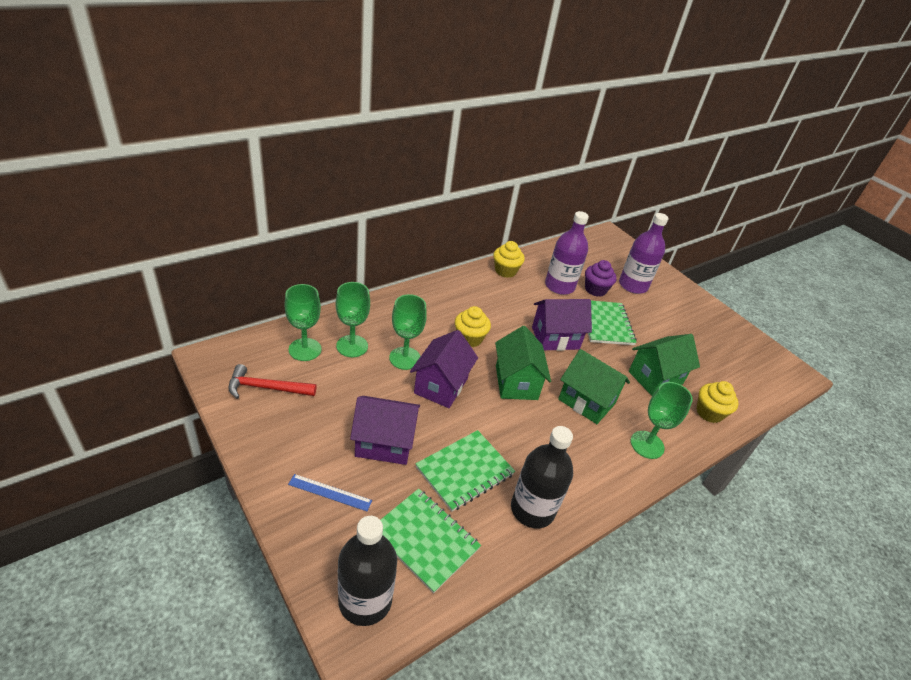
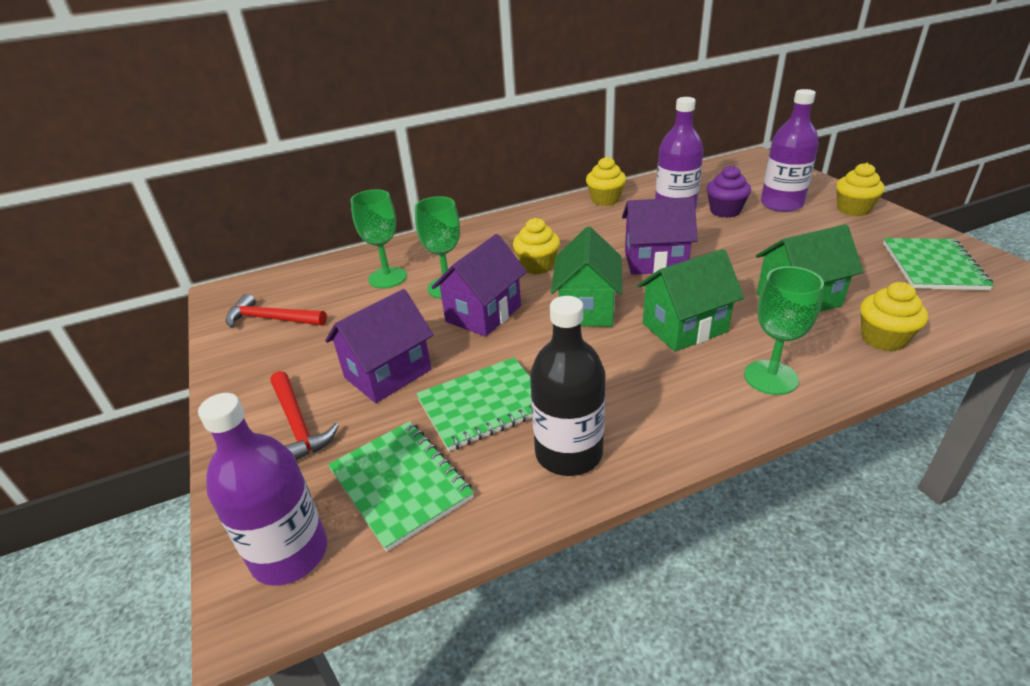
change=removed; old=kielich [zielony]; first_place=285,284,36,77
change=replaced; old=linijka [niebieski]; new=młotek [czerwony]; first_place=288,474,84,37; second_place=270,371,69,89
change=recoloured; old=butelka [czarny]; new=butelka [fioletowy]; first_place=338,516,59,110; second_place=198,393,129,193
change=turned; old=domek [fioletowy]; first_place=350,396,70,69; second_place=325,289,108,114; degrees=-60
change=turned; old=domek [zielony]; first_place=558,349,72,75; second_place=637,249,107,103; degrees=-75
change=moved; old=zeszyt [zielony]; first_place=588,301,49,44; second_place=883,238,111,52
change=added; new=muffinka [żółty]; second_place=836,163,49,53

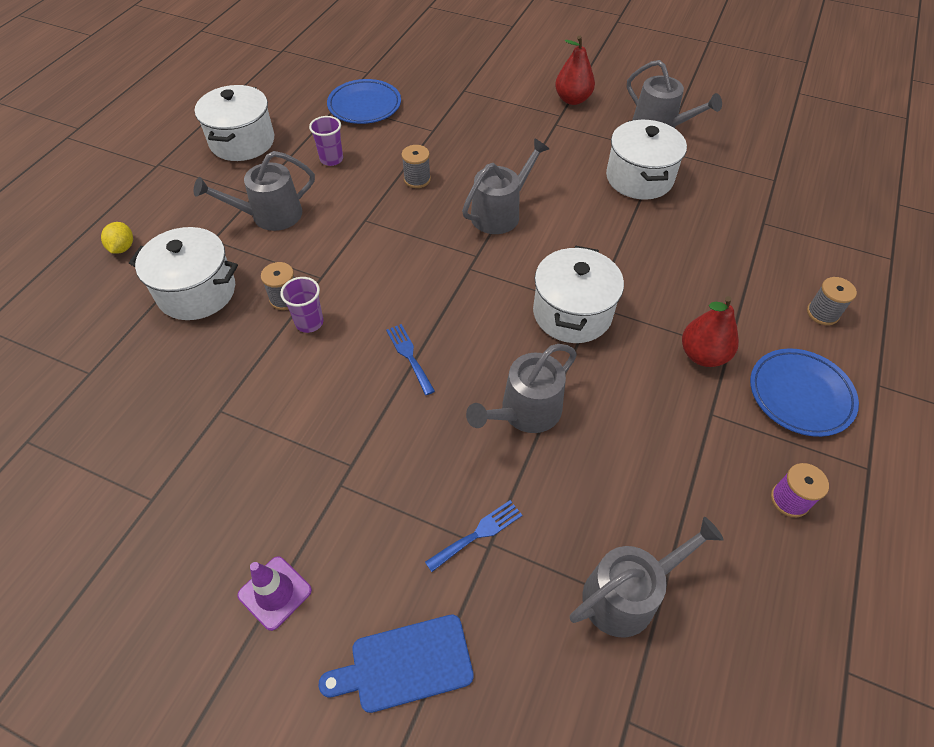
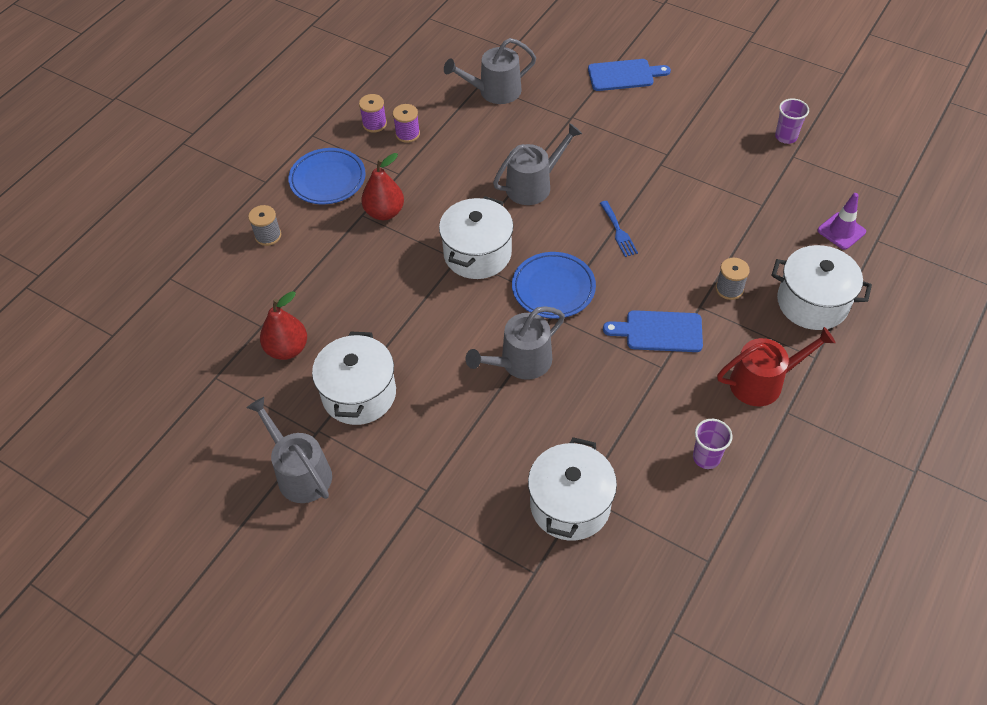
change=removed; old=cytryna [żółty]; first_place=101,222,32,32
change=recoloured; old=konewka [szary]; new=konewka [czerwony]; first_place=194,151,121,80; second_place=717,327,119,79
change=moved; old=garnek [biały]; first_place=195,85,79,76; second_place=528,437,89,104
change=moved; old=pachołek [fioletowy]; first_place=237,556,75,75; second_place=817,193,49,57
change=moved; old=szklanka [fioletowy]; first_place=280,277,43,56; second_place=775,98,34,46
change=moved; old=talerz [niebieski]; first_place=327,79,74,45; second_place=512,252,84,67
change=removed; old=szpulka [szary]; first_place=402,145,29,43
change=removed; old=widelec [niebieski]; first_place=425,500,97,72
change=moved; old=gruszka [czerwony]; first_place=555,36,40,69; second_place=260,291,47,69
change=added; new=szpulka [fioletowy]; second_place=393,104,27,39
change=added; new=deska do krojenia [niebieski]; second_place=603,310,100,42

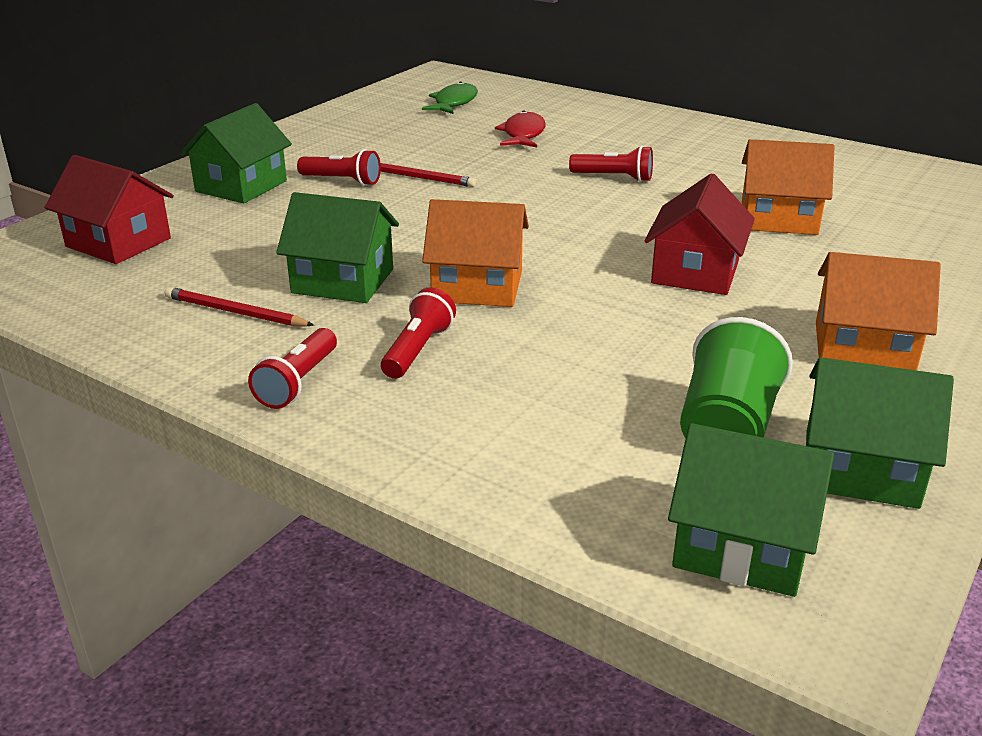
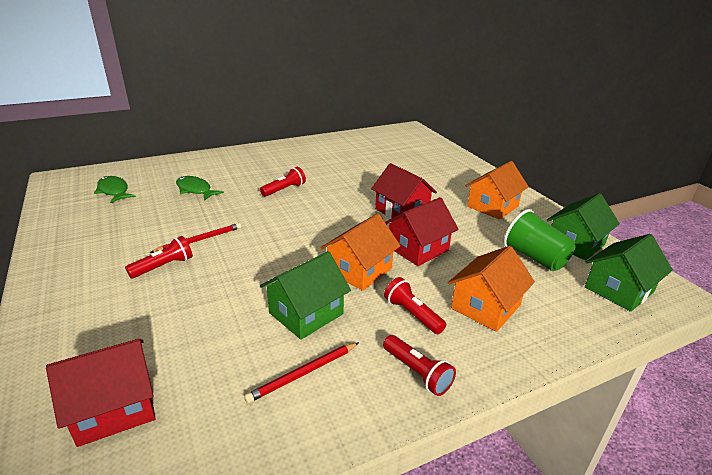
change=removed; old=domek [zielony]; first_place=180,103,112,101
change=recoloured; old=ryba [czerwony]; new=ryba [zielony]; first_place=495,110,51,37; second_place=176,176,48,25
change=moved; old=domek [pomarańczowy]; first_place=741,139,94,96; second_place=448,246,87,86
change=added; new=domek [czerwony]; second_place=385,197,74,69

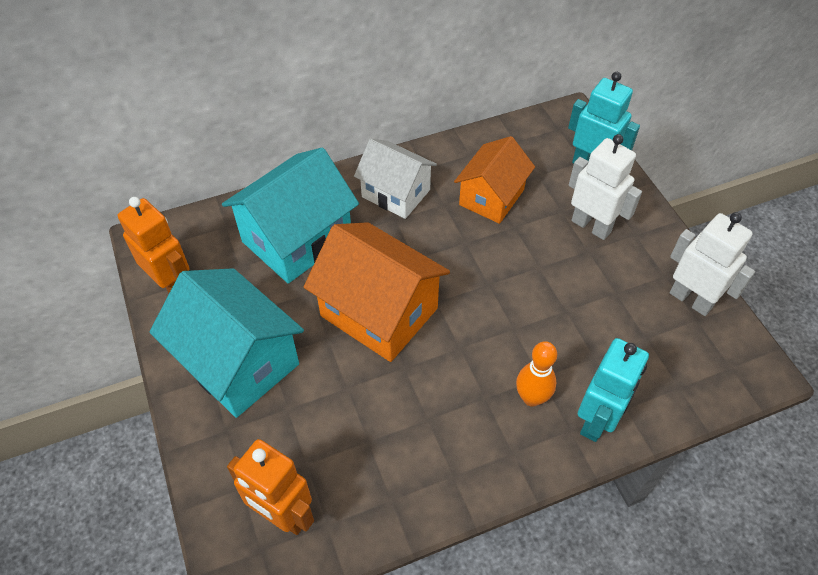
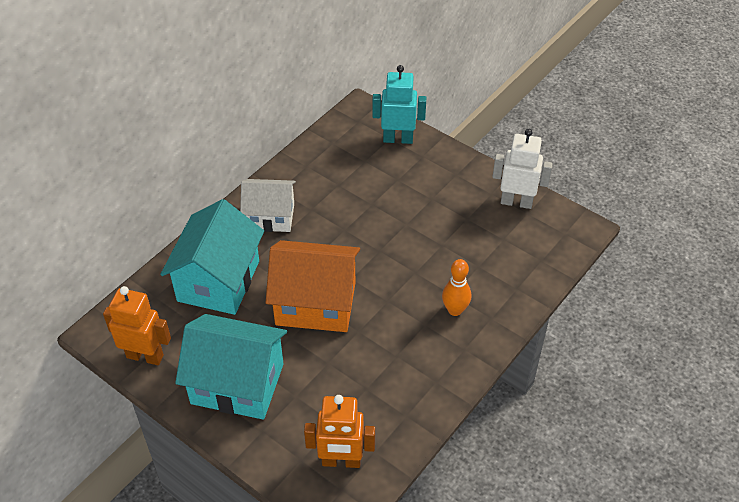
change=removed; old=domek [pomarańczowy]; first_place=454,136,81,88
change=removed; old=robot [biały]; first_place=569,134,73,106
change=removed; old=robot [turkusowy]; first_place=578,338,71,104

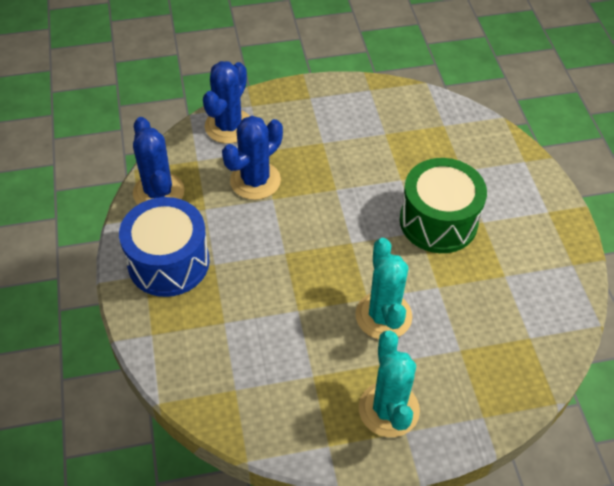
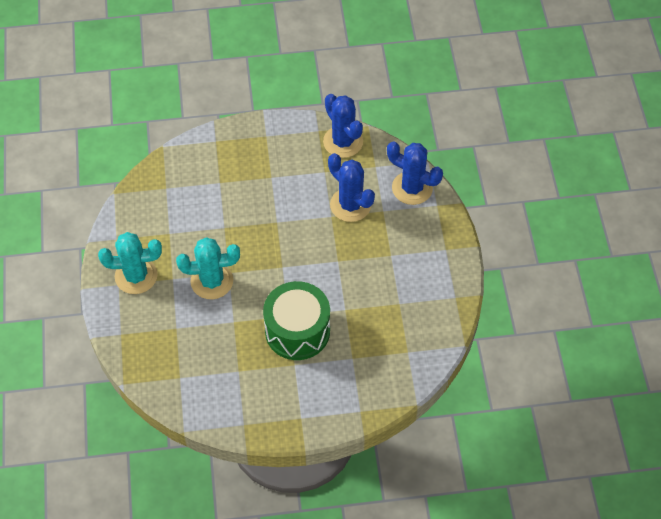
change=removed; old=bęben [niebieski]; first_place=119,197,91,100
change=turned; old=kaktus [niebieski]; first_place=133,117,52,88; second_place=323,94,40,64; degrees=75

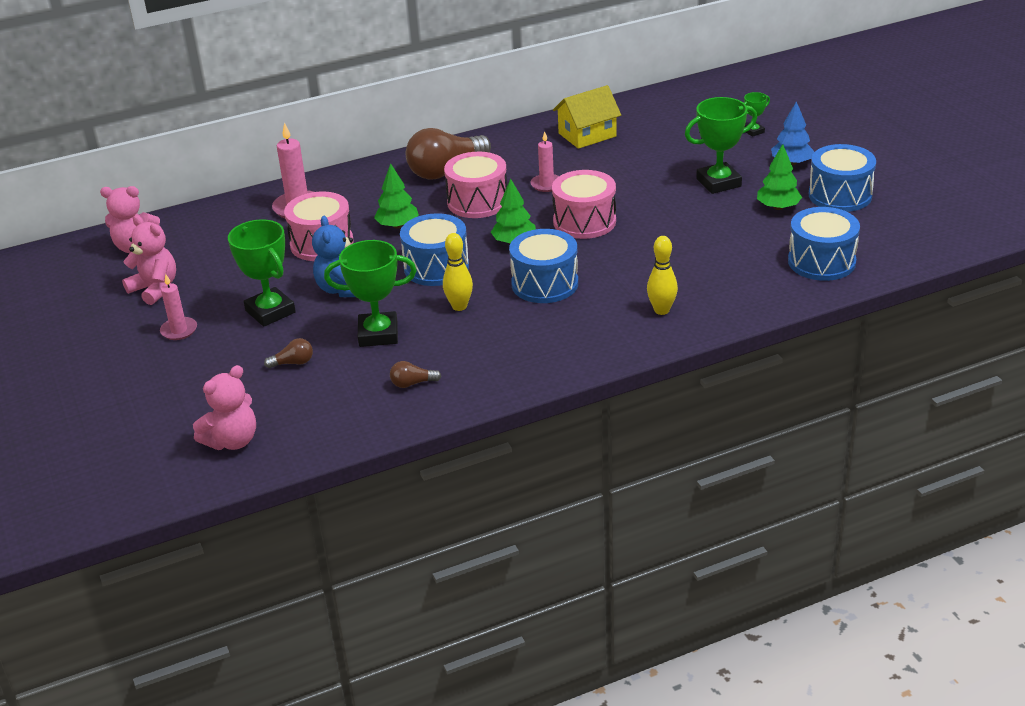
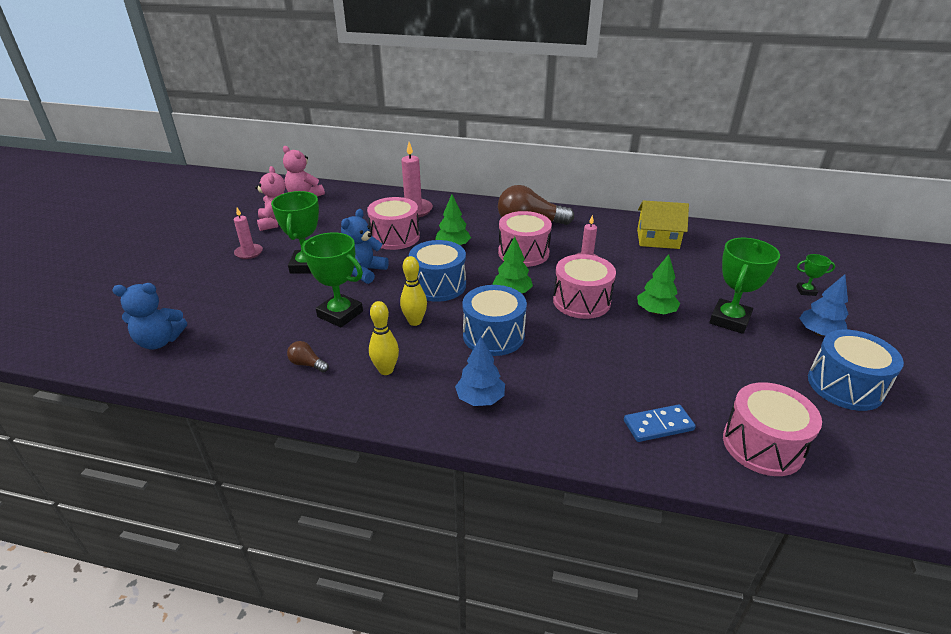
change=recoloured; old=miś [różowy]; new=miś [niebieski]; first_place=193,365,63,85; second_place=112,283,75,66
change=removed; old=żarówka [brązowy]; first_place=264,338,49,30
change=moved; old=kręgiel [żółty]; first_place=647,236,31,79; second_place=369,301,30,74
change=turned; old=puchar [zielony]; first_place=685,97,72,97; second_place=709,238,71,96; degrees=-75
change=moved; old=drzewko [zielony]; first_place=757,144,45,66; second_place=637,254,43,60
change=recoloured; old=bęben [niebieski]; new=bęben [różowy]; first_place=788,207,72,74; second_place=723,382,99,94
change=added; new=drzewko [niebieski]; second_place=455,337,50,69
change=added; new=kostka domina [niebieski]; second_place=624,404,72,38

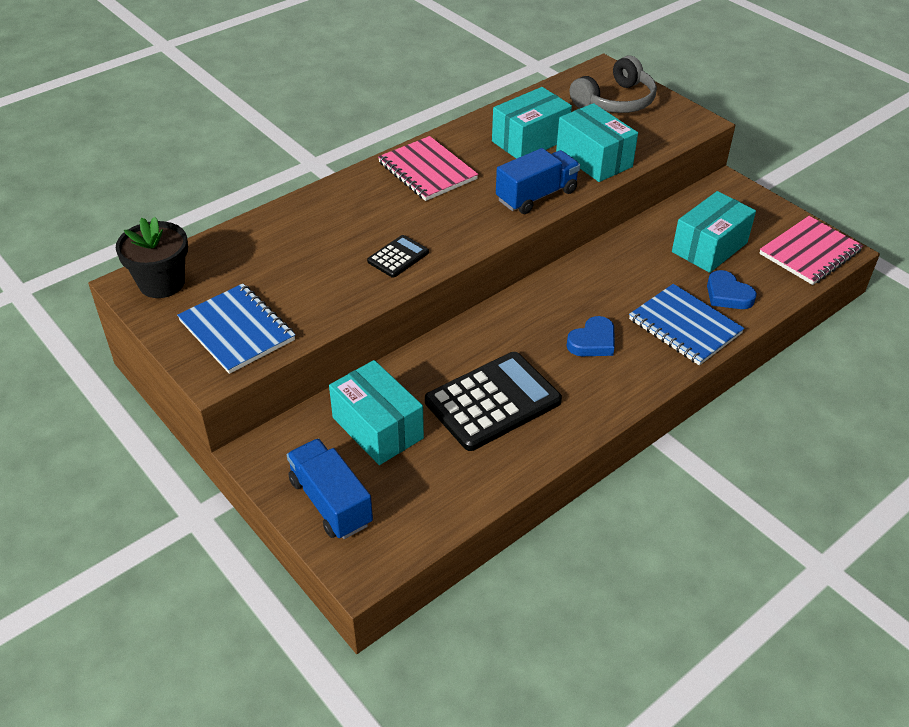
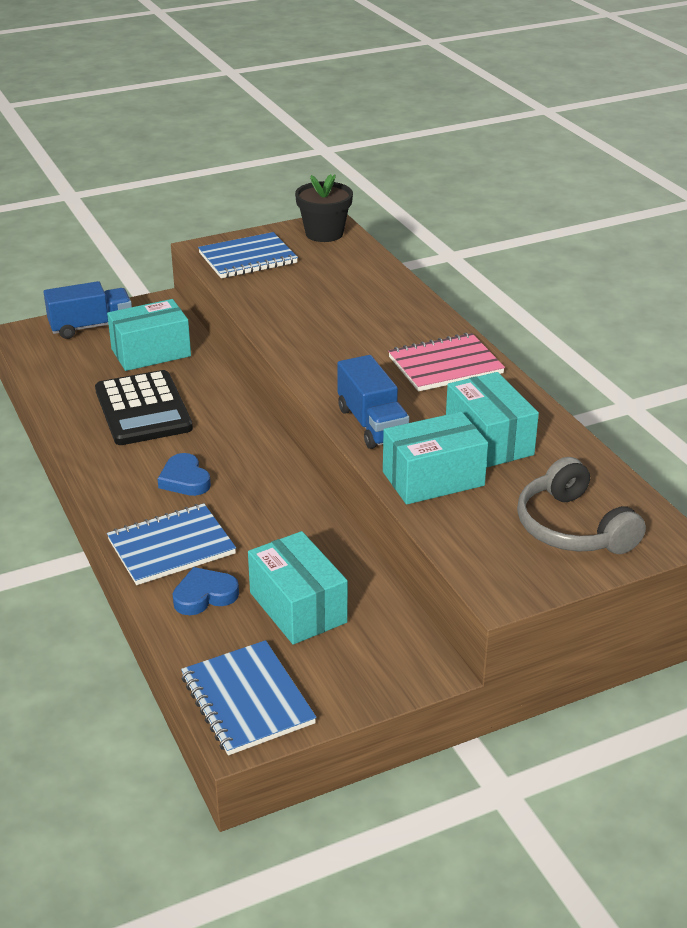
change=removed; old=kalkulator [czarny]; first_place=367,235,62,43
change=recoloured; old=zeszyt [różowy]; new=zeszyt [niebieski]; first_place=759,216,104,69; second_place=181,640,136,115

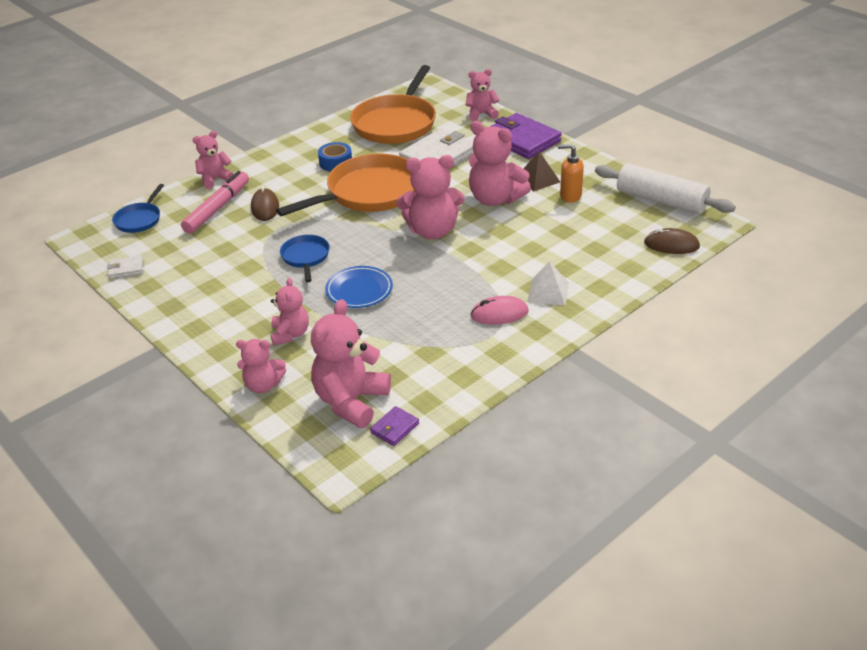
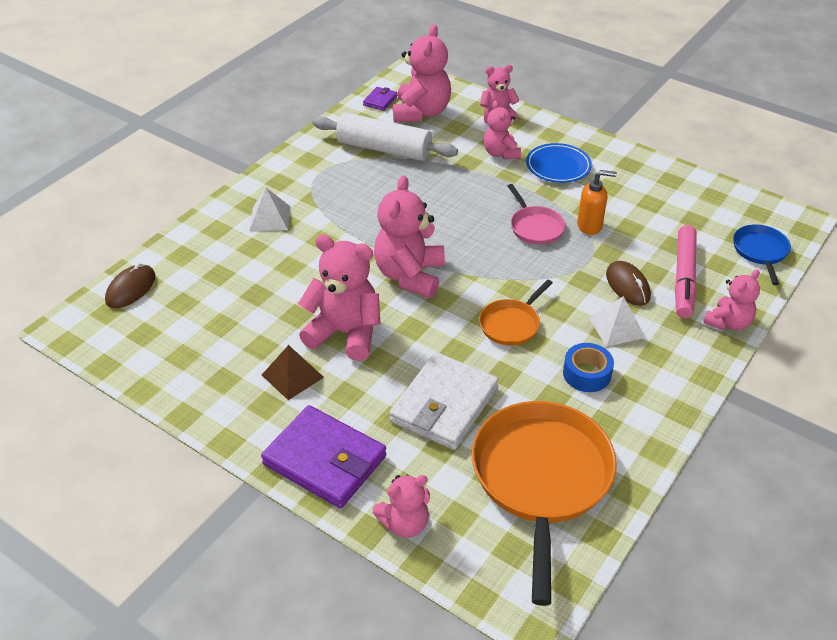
change=removed; old=portfel [biały]; first_place=107,255,36,24
change=resized; old=patelnia [pomarańczowy]; first_place=276,154,140,62; second_place=479,280,74,66; factor=0.49
change=recoloured; old=patelnia [niebieski]; new=patelnia [różowy]; first_place=280,235,50,47; second_place=508,184,58,61
change=moved; old=talerz [niebieski]; first_place=325,266,68,42; second_place=526,143,66,40
change=turned; old=miś [różowy]; first_place=396,155,69,84; second_place=374,175,71,123; degrees=-60
change=removed; old=myszka [różowy]; first_place=470,296,58,29
change=moved; old=dozownik mydła [pomarańczowy]; first_place=558,144,26,59; second_place=577,170,40,65
change=moved; old=wałek do ciasta [biały]; first_place=595,163,141,51; second_place=312,113,146,48
change=turned; old=myszka [brązowy]; first_place=644,228,56,26; second_place=105,263,50,45; degrees=-60
change=added; new=piramida [biały]; second_place=589,296,57,51

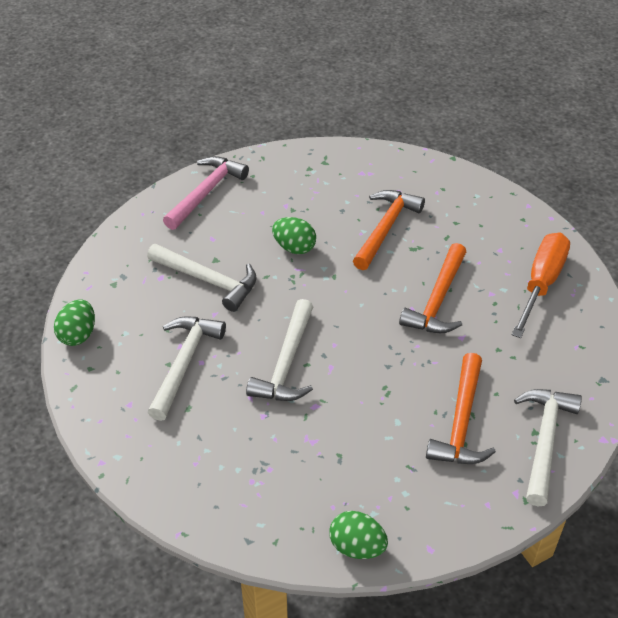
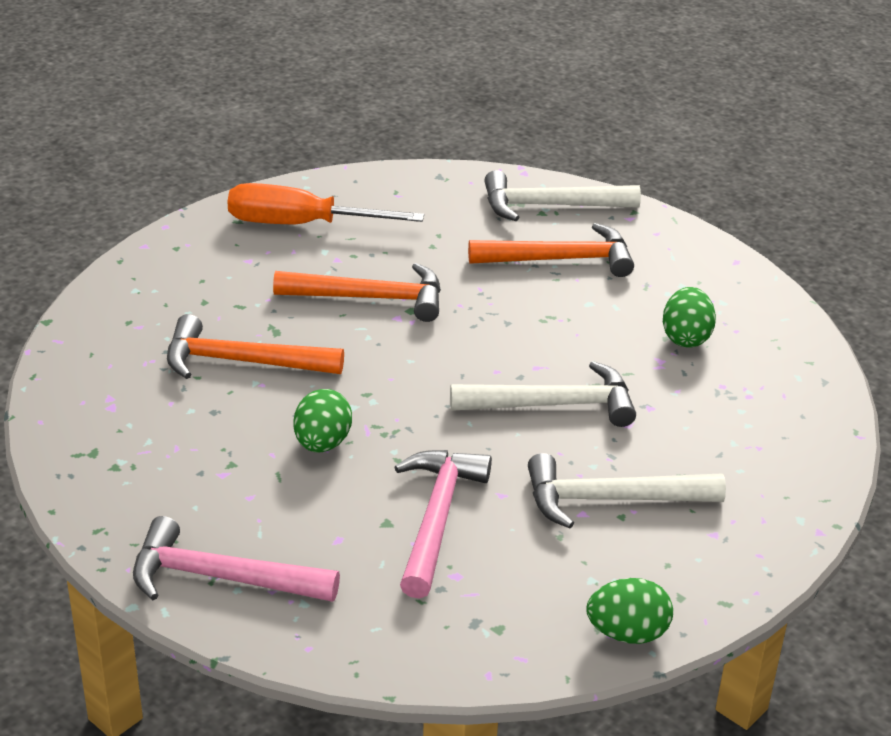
change=recoloured; old=młotek [biały]; new=młotek [różowy]; first_place=147,244,110,68; second_place=395,450,97,149
change=moved; old=jajko [zielony]; first_place=330,511,58,48; second_place=663,287,53,60

